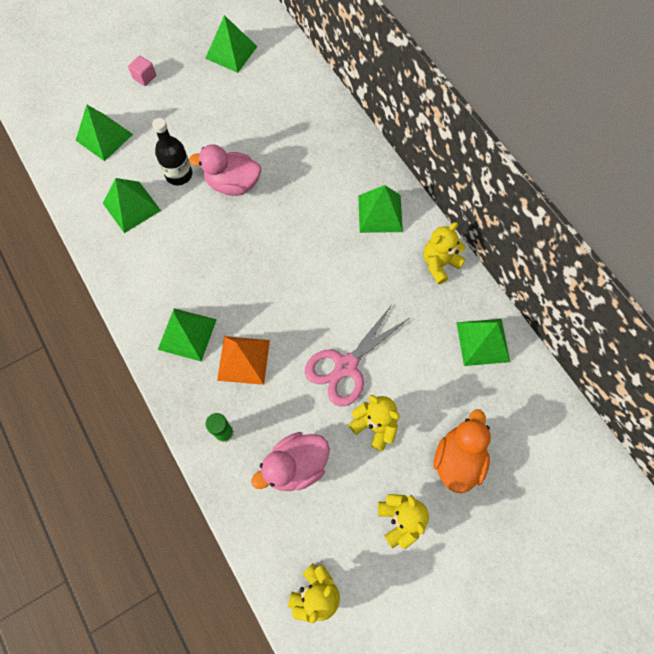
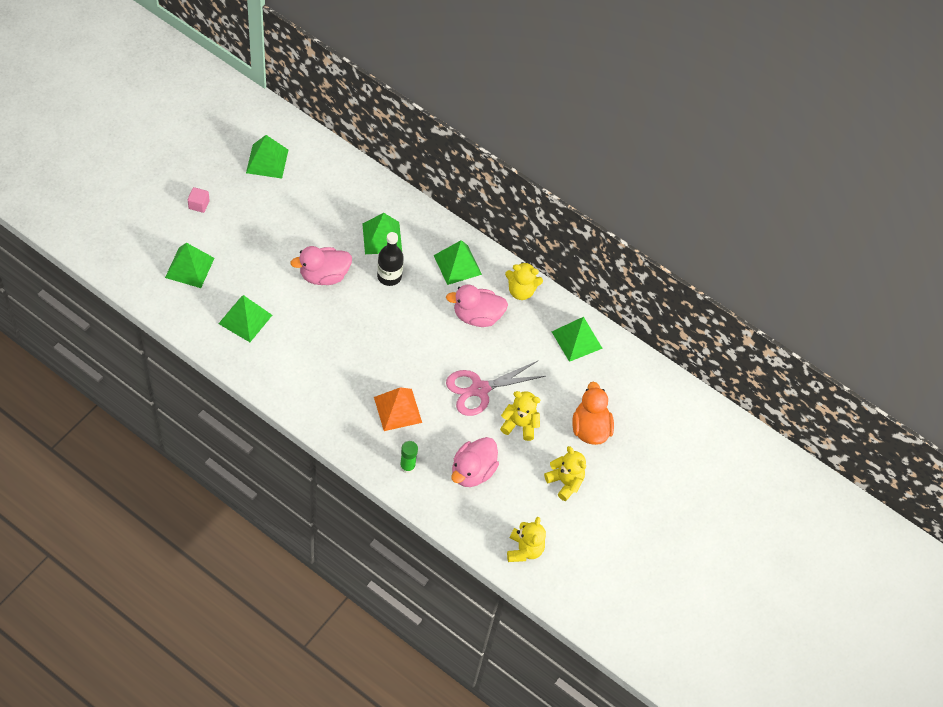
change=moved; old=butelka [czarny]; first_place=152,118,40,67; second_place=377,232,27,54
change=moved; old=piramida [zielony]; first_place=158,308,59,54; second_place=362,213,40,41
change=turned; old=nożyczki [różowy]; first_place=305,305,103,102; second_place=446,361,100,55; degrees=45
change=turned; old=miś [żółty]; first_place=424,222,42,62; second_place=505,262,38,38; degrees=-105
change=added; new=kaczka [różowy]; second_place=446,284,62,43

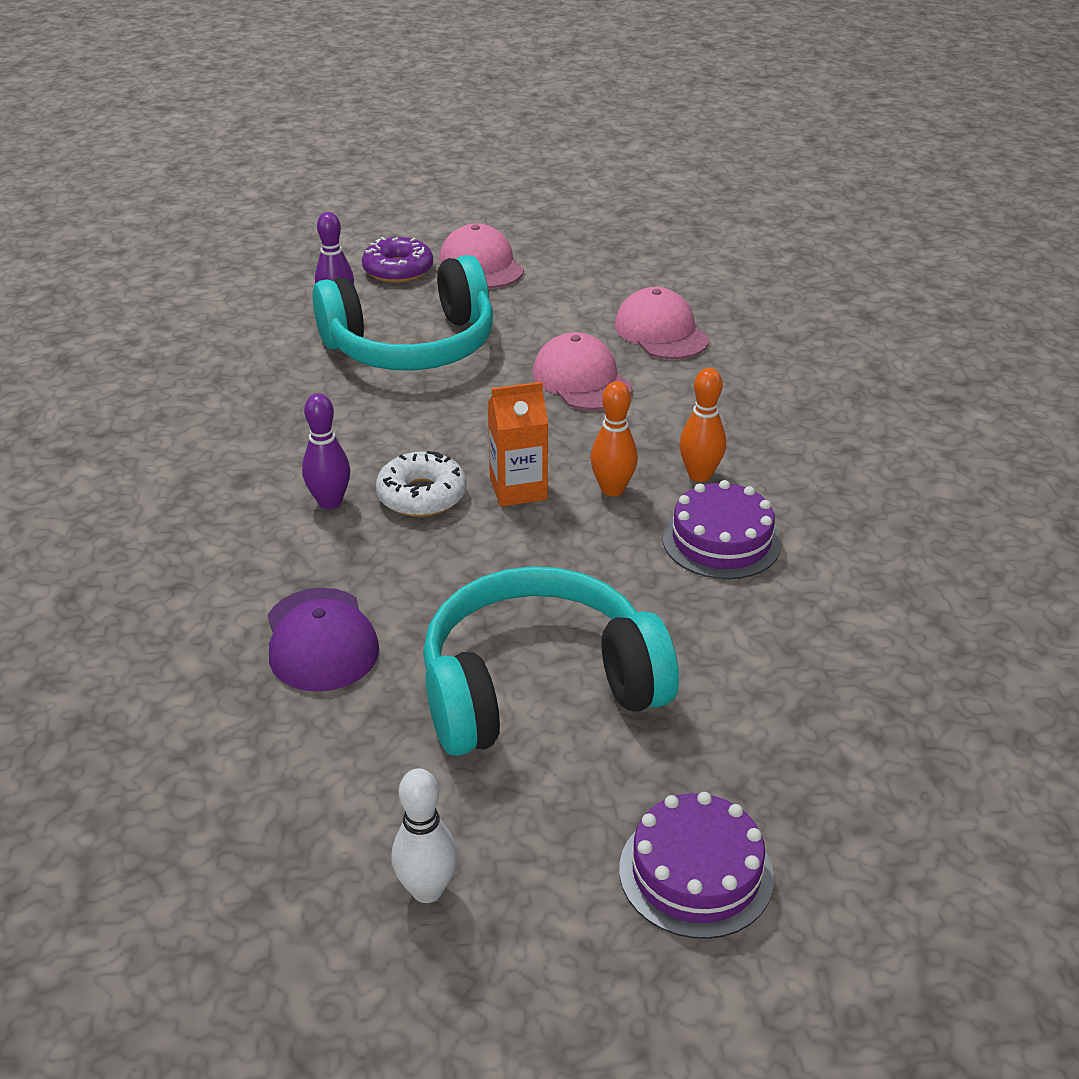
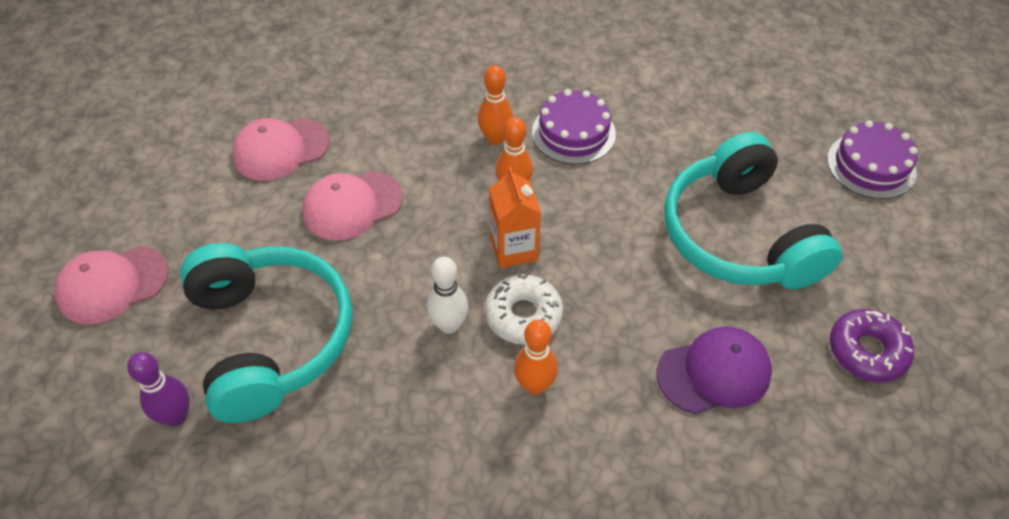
change=recoloured; old=kręgiel [fioletowy]; new=kręgiel [pomarańczowy]; first_place=302,393,48,116; second_place=514,319,44,76
change=moved; old=donut [fioletowy]; first_place=362,237,71,46; second_place=830,309,84,73
change=moved; old=kręgiel [biały]; first_place=392,768,65,135; second_place=427,257,42,77

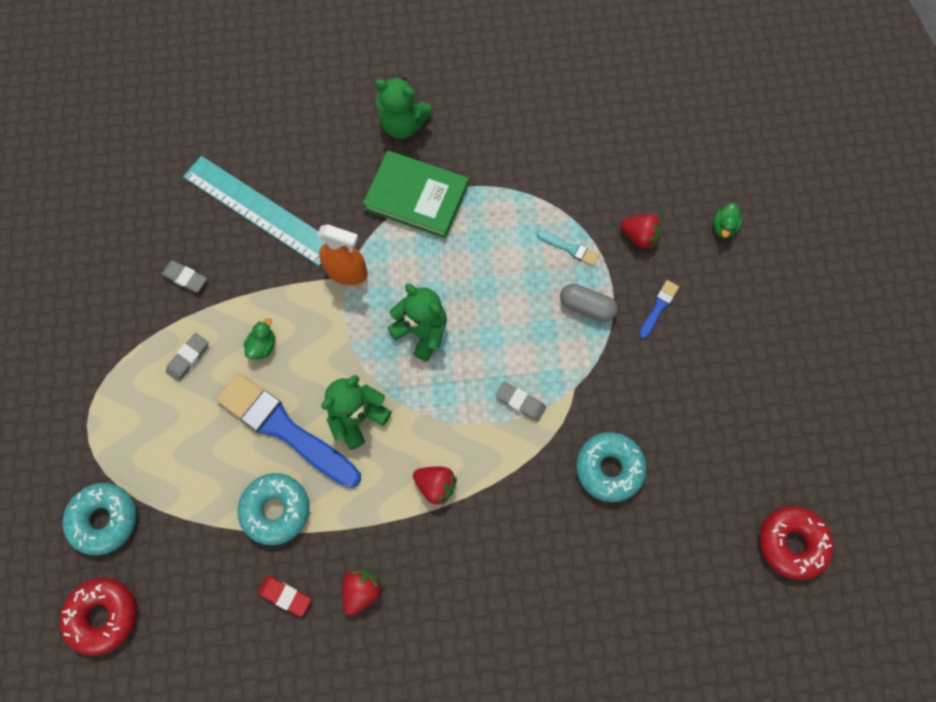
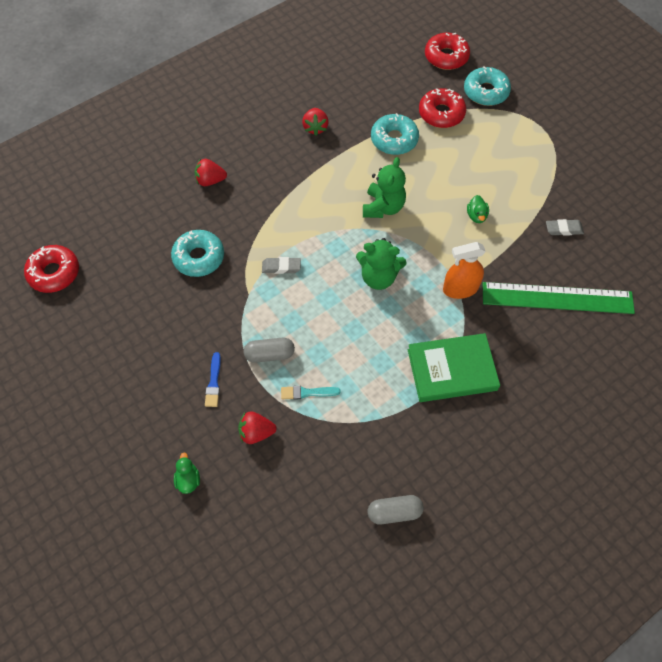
change=removed; old=gumka do mazania [szary]; first_place=166,333,42,49
change=recoloured; old=linijka [turkusowy]; new=linijka [zielony]; first_place=183,156,143,110; second_place=483,282,152,32
change=removed; old=pędzel [niebieski]; first_place=216,373,145,115
change=removed; old=gumka do mazania [czerwony]; first_place=258,575,53,42
change=removed; old=miś [zielony]; first_place=375,77,57,62
change=moved; old=truskawka [czerwony]; first_place=413,467,44,38; second_place=195,159,32,27
change=added; new=kapsułka [szary]; second_place=368,495,56,29
change=added; new=donut [czerwony]; second_place=419,88,47,40

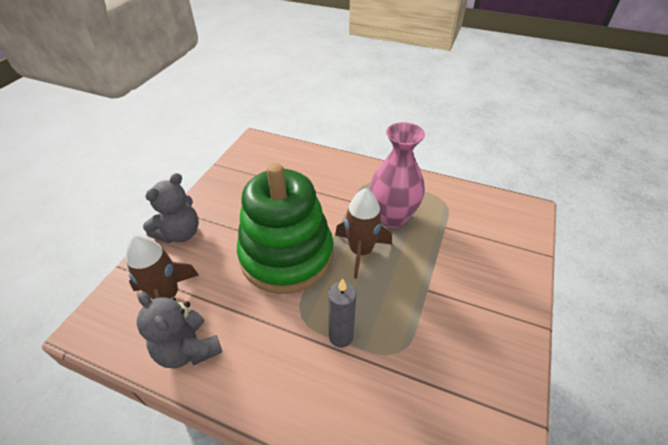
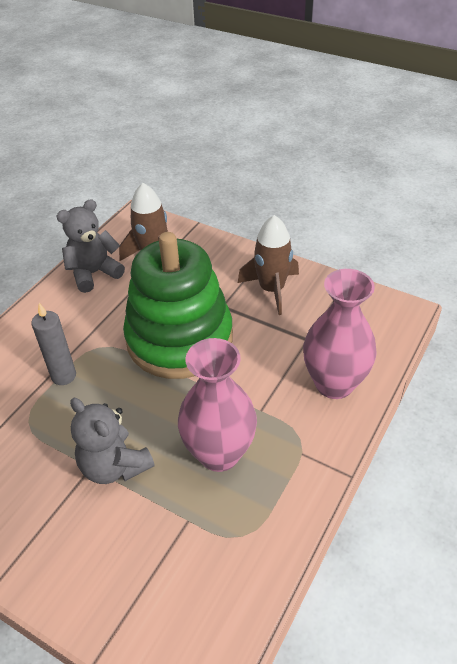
change=moved; old=miś [szary]; first_place=143,173,56,70; second_place=70,398,85,86
change=moved; old=rakieta [brązowy]; first_place=335,188,57,91; second_place=238,215,61,100
change=added; new=wazon [różowy]; second_place=303,269,74,130

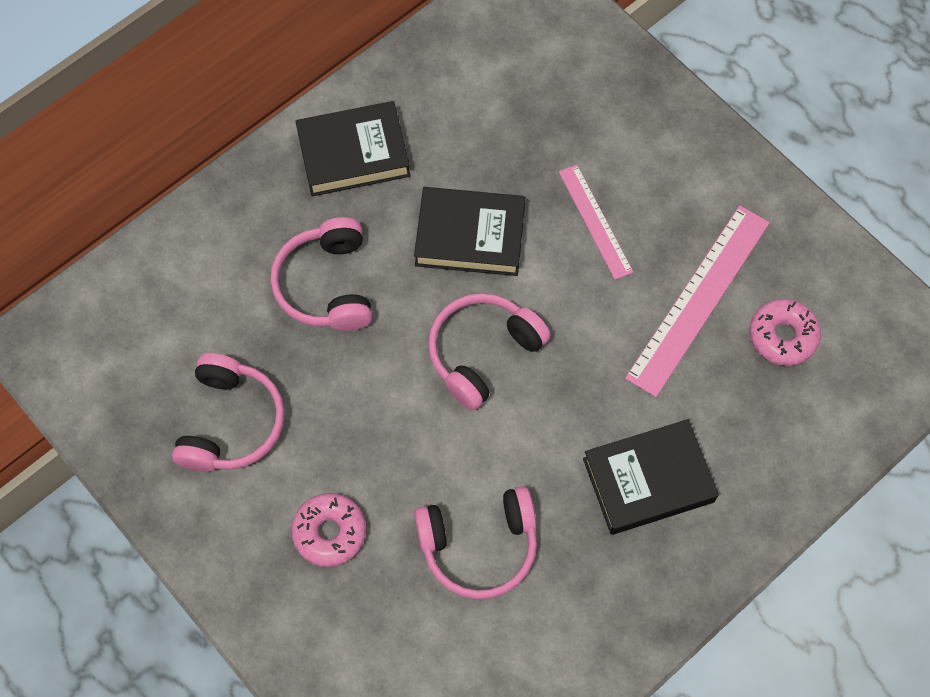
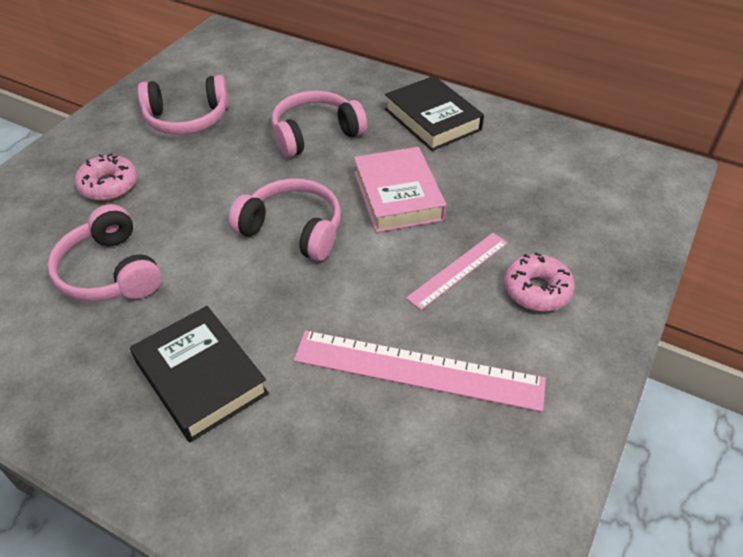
change=recoloured; old=książka [czarny]; new=książka [różowy]; first_place=414,187,112,89; second_place=354,147,92,86
change=moved; old=donut [różowy]; first_place=749,299,72,67; second_place=503,253,72,58

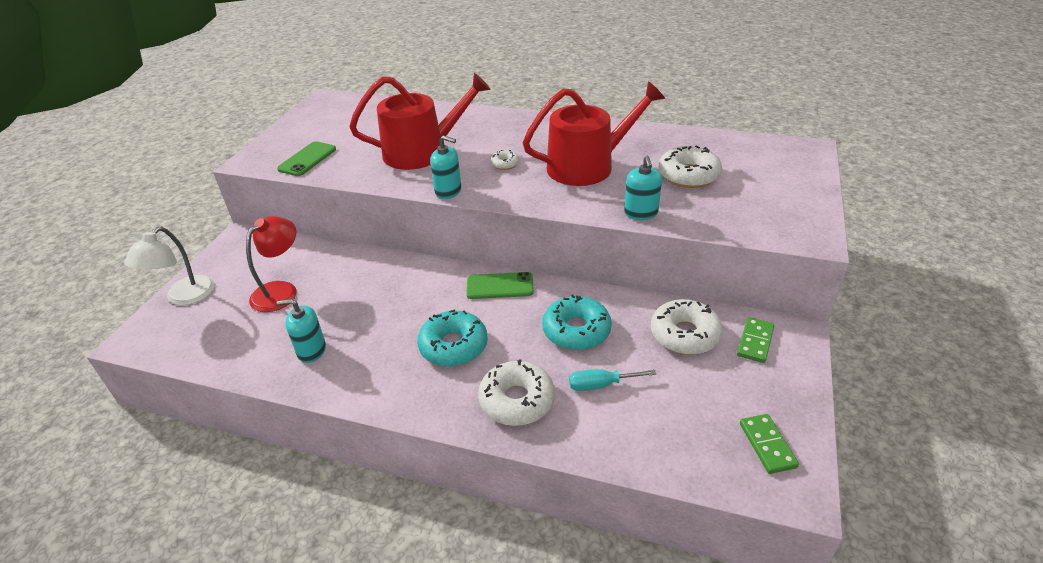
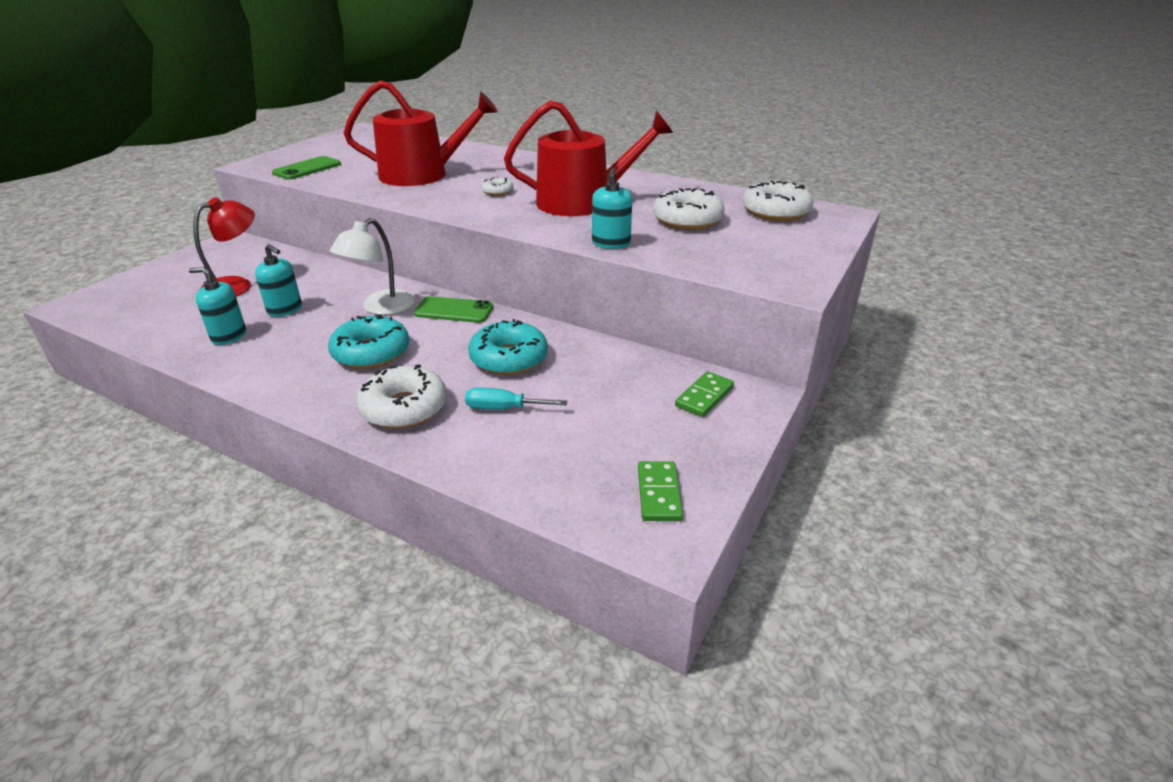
change=moved; old=lampka [biały]; first_place=124,227,91,78; second_place=330,218,85,97
change=moved; old=dozownik mydła [turkusowy]; first_place=430,135,31,64; second_place=255,244,47,73
change=moved; old=donut [biały]; first_place=651,299,72,56; second_place=742,181,72,40

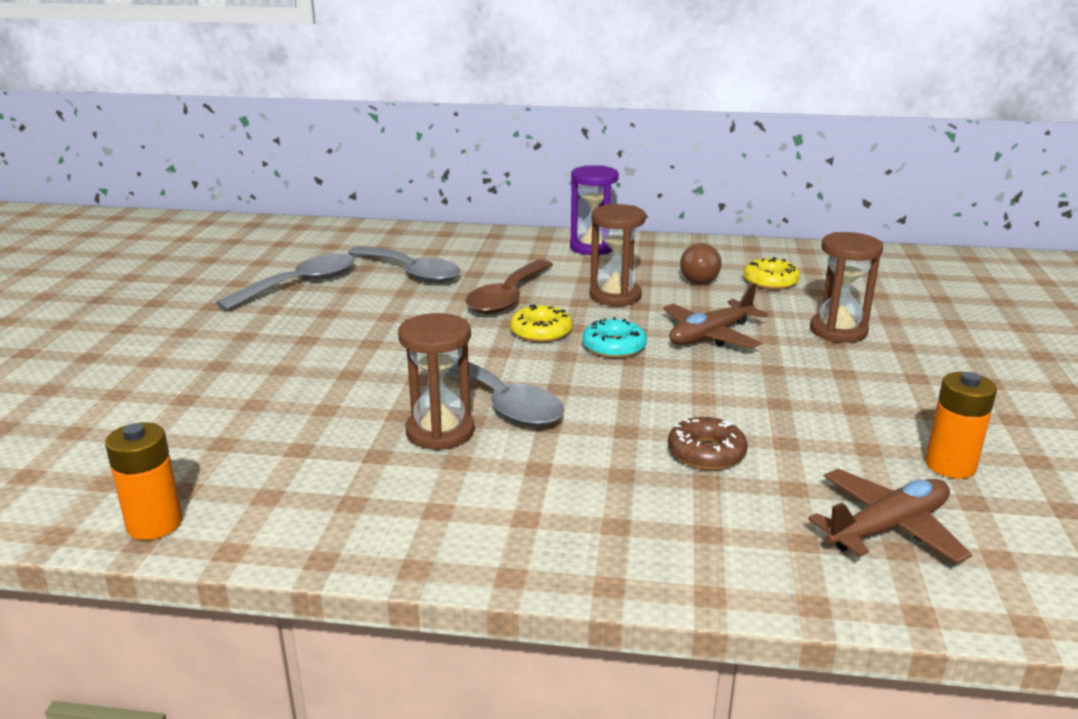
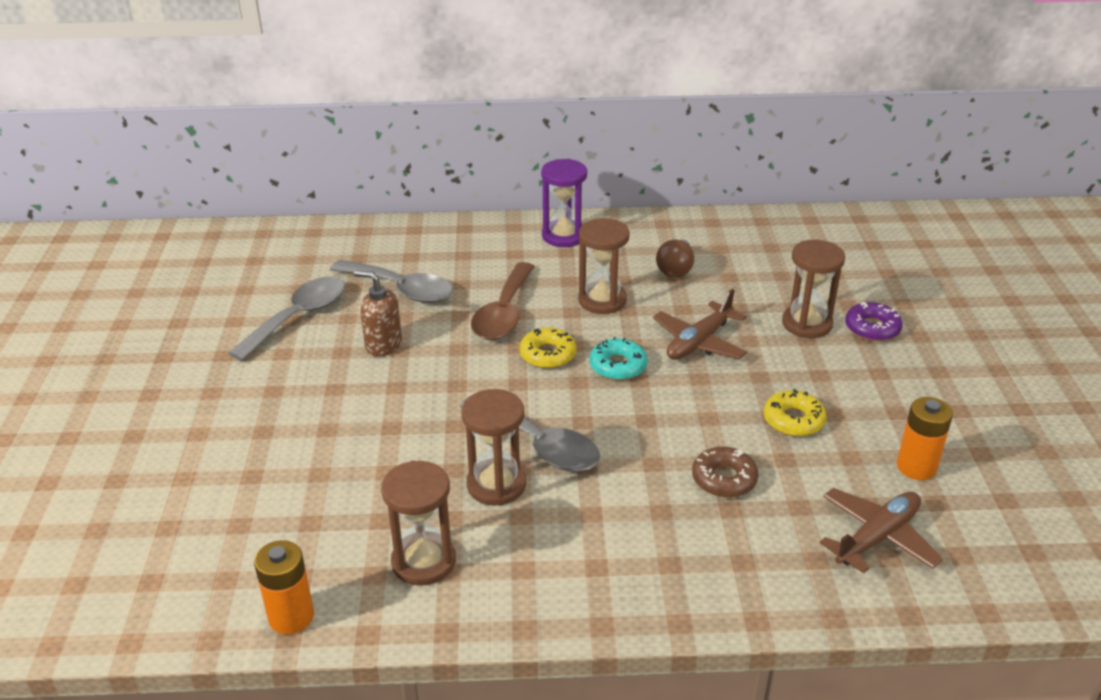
change=moved; old=donut [żółty]; first_place=743,257,57,33; second_place=764,389,63,48
change=added; new=dozownik mydła [brązowy]; second_place=354,270,48,87
change=added; new=klepsydra [brązowy]; second_place=381,460,75,126
change=added; new=donut [fioletowy]; second_place=845,302,58,39

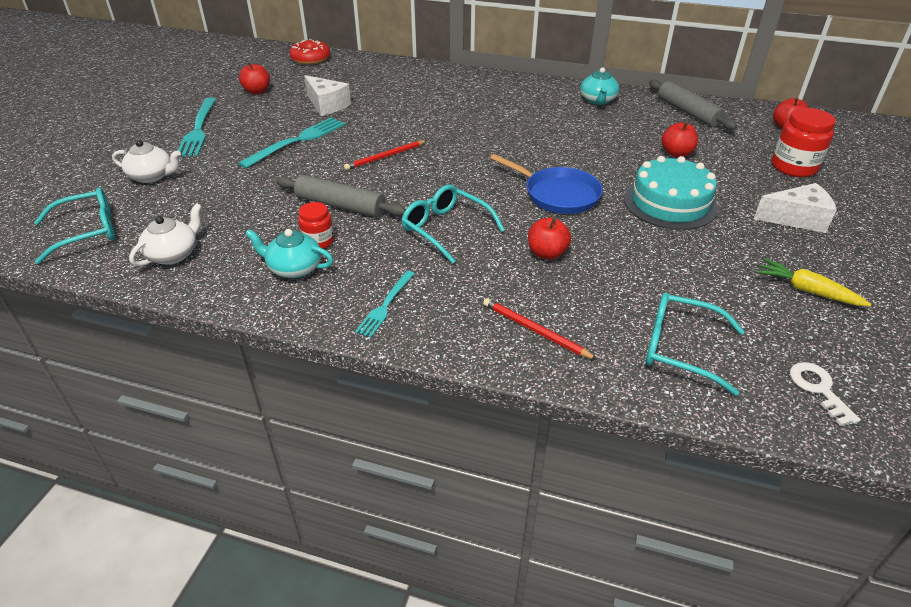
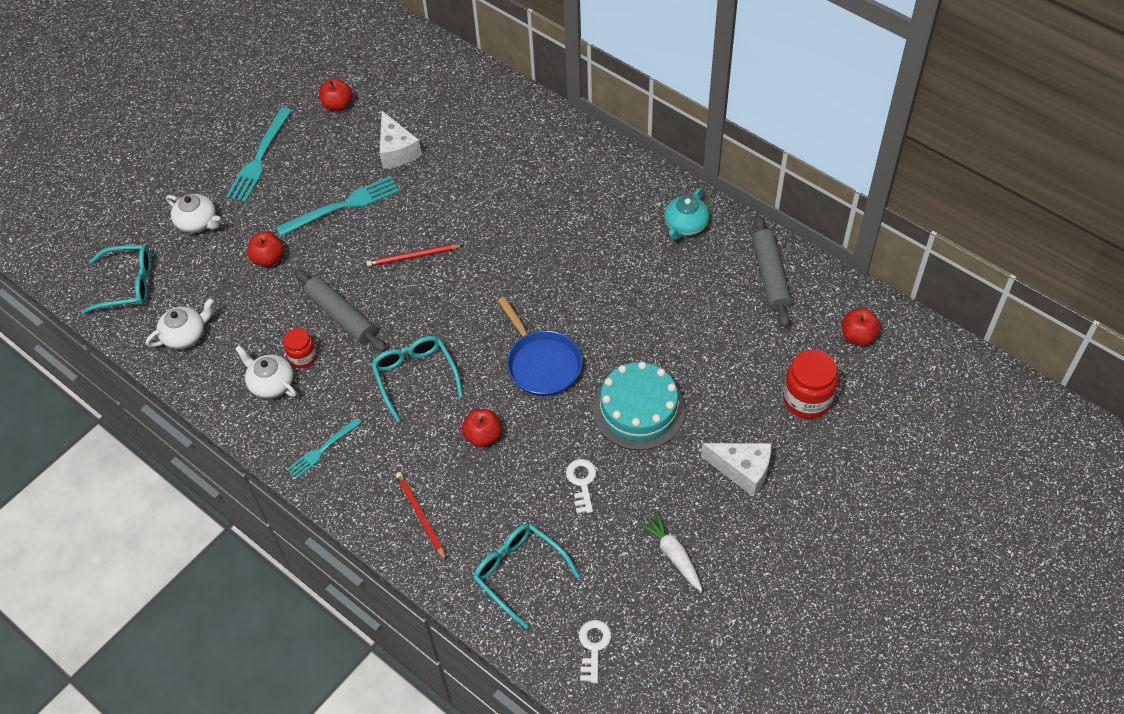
change=recoloured; old=imbryk [turkusowy]; new=imbryk [biały]; first_place=245,229,88,49; second_place=235,345,61,54
change=removed; old=donut [czerwony]; first_place=289,39,41,26
change=moved; old=jabłko [czerwony]; first_place=661,122,37,35; second_place=247,232,37,35
change=recoloured; old=marchewka [żółty]; new=marchewka [biały]; first_place=757,258,114,48; second_place=637,511,66,80
change=added; new=klucz [biały]; second_place=566,459,30,55

